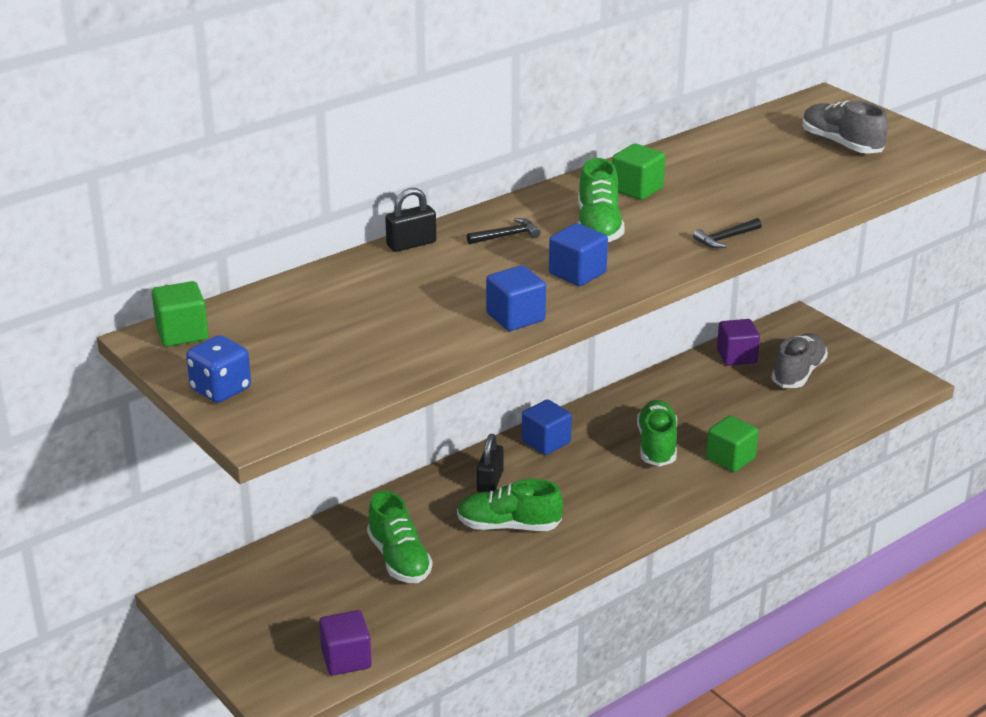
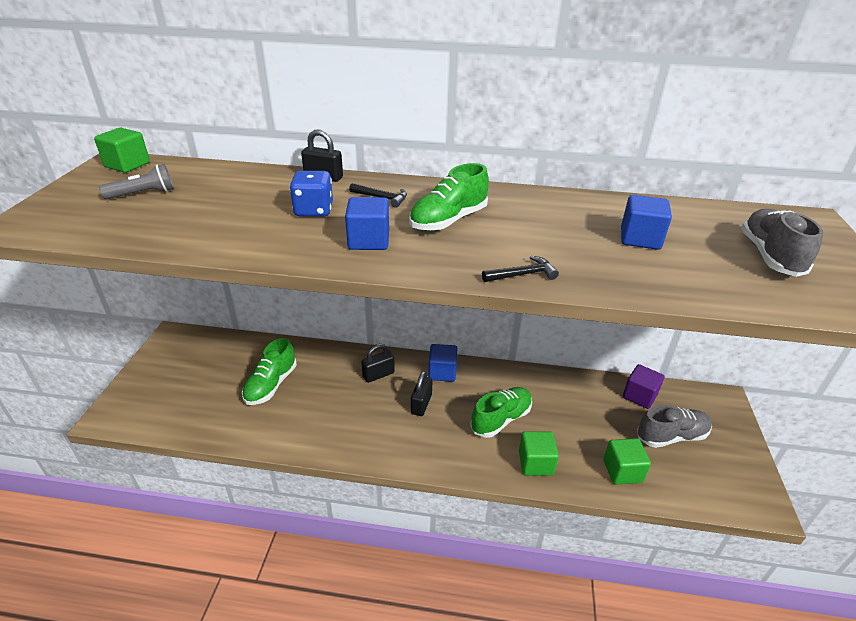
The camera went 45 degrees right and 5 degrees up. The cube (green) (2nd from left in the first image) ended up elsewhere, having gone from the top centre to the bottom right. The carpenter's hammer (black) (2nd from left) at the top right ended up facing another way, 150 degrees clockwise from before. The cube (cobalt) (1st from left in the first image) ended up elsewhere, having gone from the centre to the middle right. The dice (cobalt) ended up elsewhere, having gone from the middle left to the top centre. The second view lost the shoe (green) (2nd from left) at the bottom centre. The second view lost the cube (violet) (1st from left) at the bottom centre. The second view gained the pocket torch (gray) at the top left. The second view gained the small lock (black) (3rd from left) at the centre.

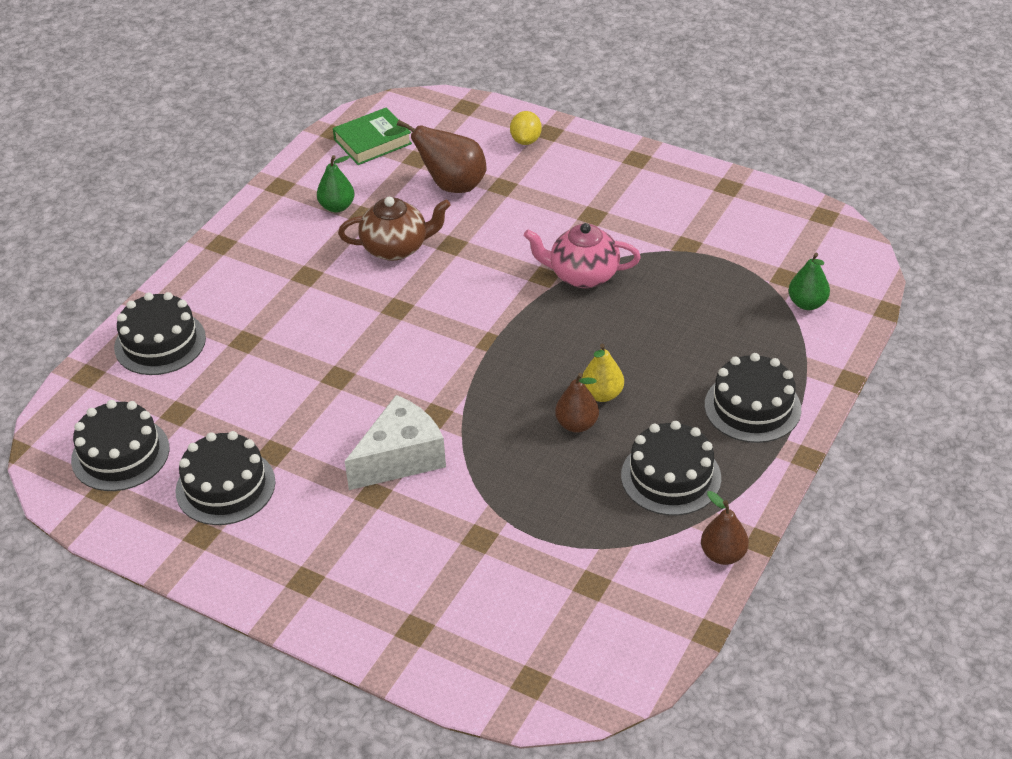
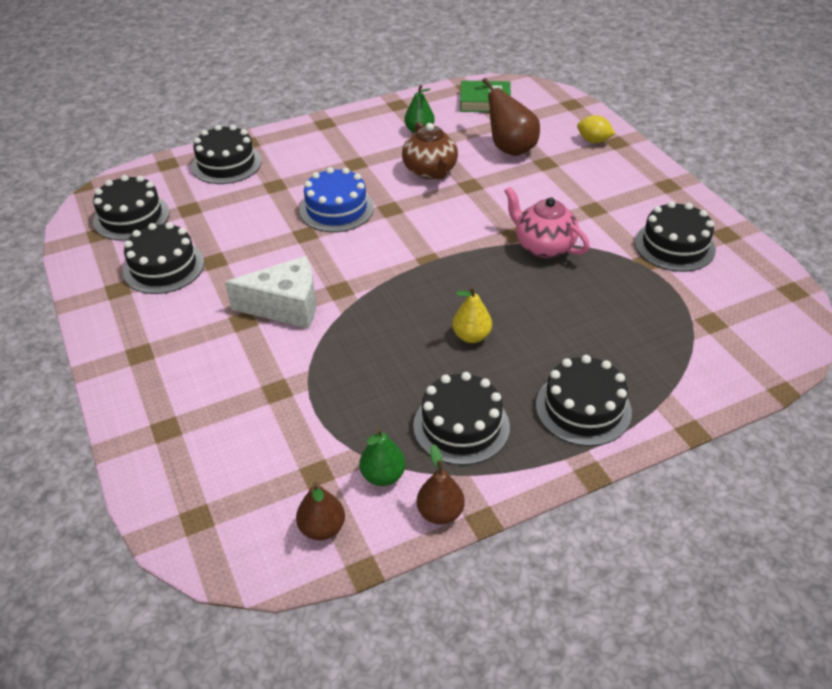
The camera went 35 degrees right and 0 degrees up. The citrus fruit (bright yellow) at the top centre ended up facing another way, 75 degrees clockwise from before. The teapot (dark brown) at the top centre ended up facing another way, 45 degrees clockwise from before. The pear fruit (green) (2nd from left in the first image) ended up elsewhere, having gone from the middle right to the centre. The pear fruit (dark brown) (2nd from left in the first image) ended up elsewhere, having gone from the centre to the bottom centre. The second view gained the layer cake (cobalt) at the top centre. The second view gained the layer cake (black) (6th from left) at the middle right.

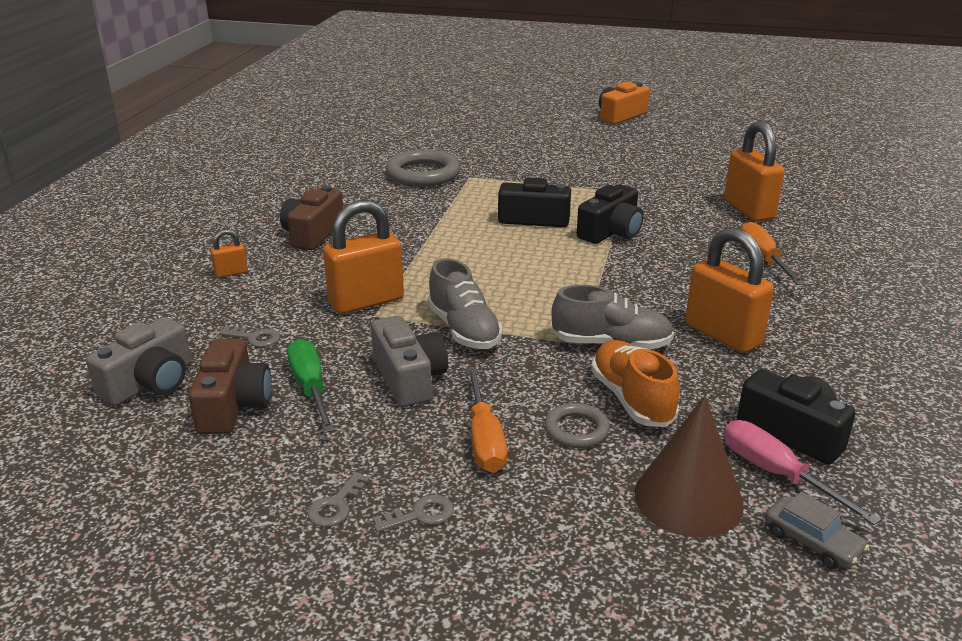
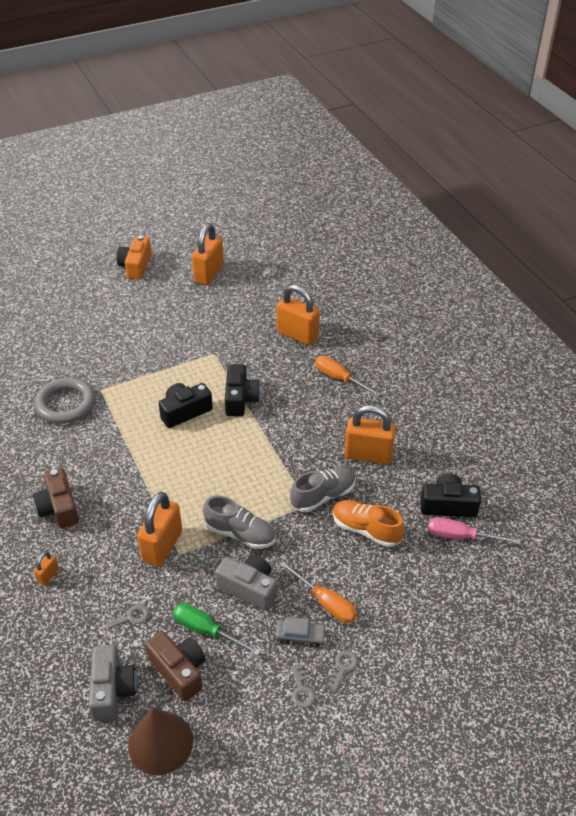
The camera went 40 degrees left and 15 degrees up. The cone (dark brown) ended up elsewhere, having gone from the bottom right to the bottom left. The second view lost the ring (gray) (2nd from left) at the centre. The automobile (gray) ended up elsewhere, having gone from the bottom right to the bottom centre. The second view gained the small lock (orange-coloured) (3rd from left) at the top centre.

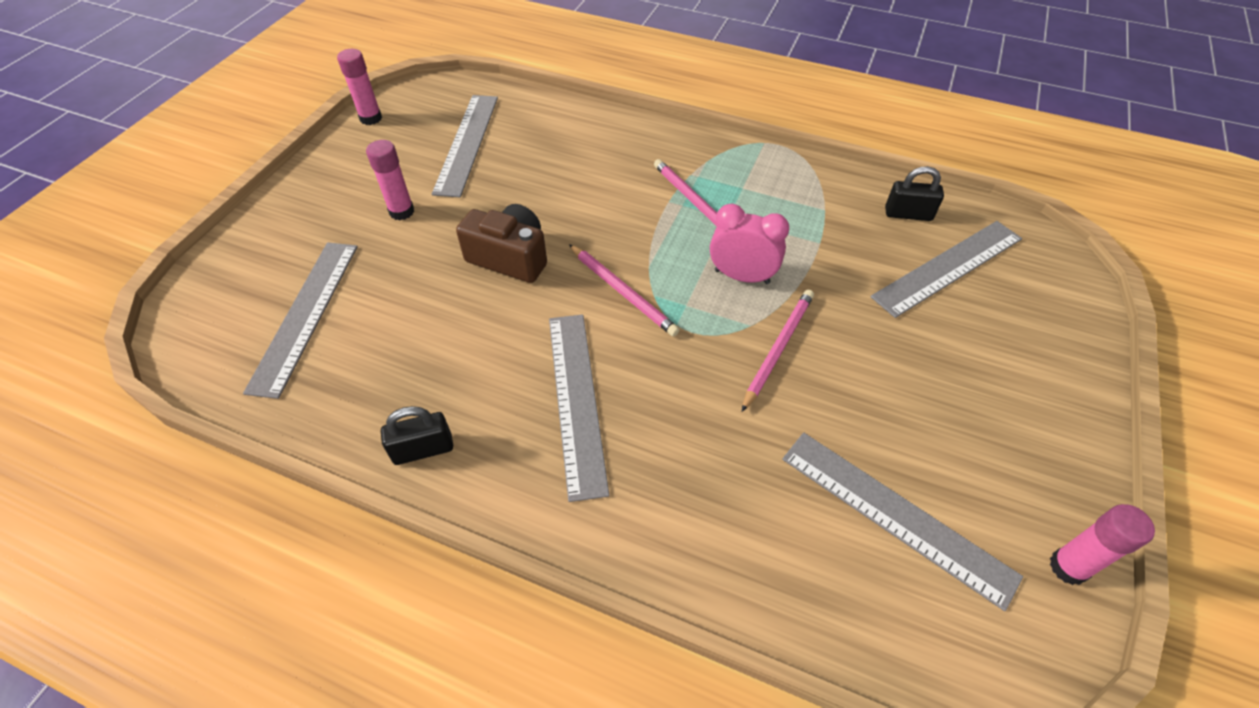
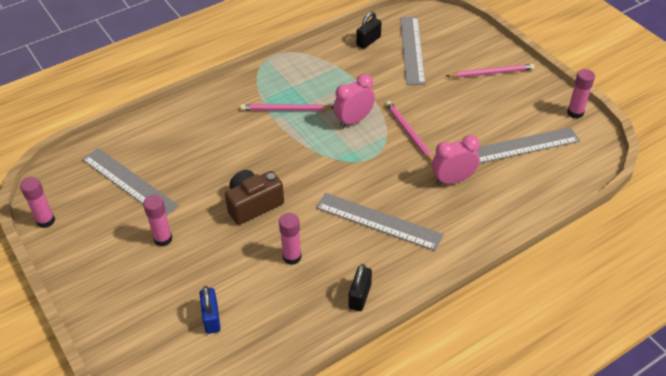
The camera went 55 degrees left and 5 degrees down. Where the straightedge (gray) (1st from left) stood at the middle left, the small lock (cobalt) came to stand at the bottom left. The pencil (rose-pink) (1st from left in the first image) ended up elsewhere, having gone from the centre to the top right. The second view gained the alarm clock (rose-pink) (2nd from left) at the middle right. The second view gained the stick of glue (rose-pink) (3rd from left) at the centre.

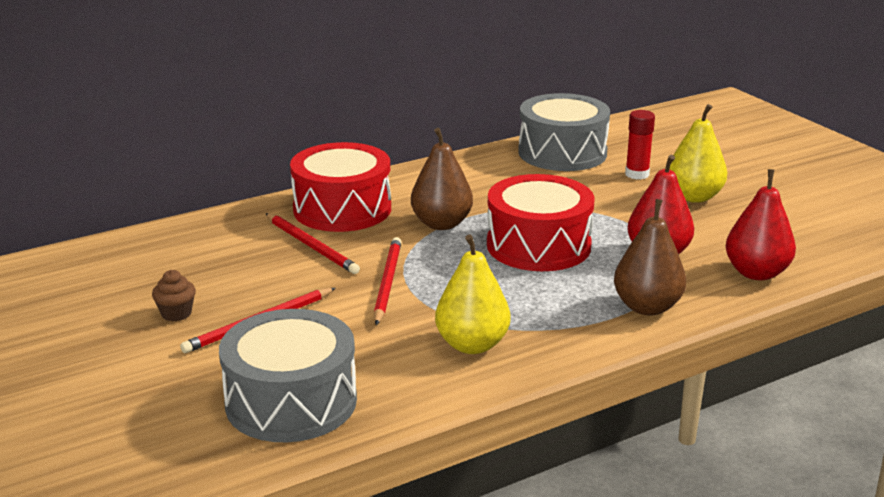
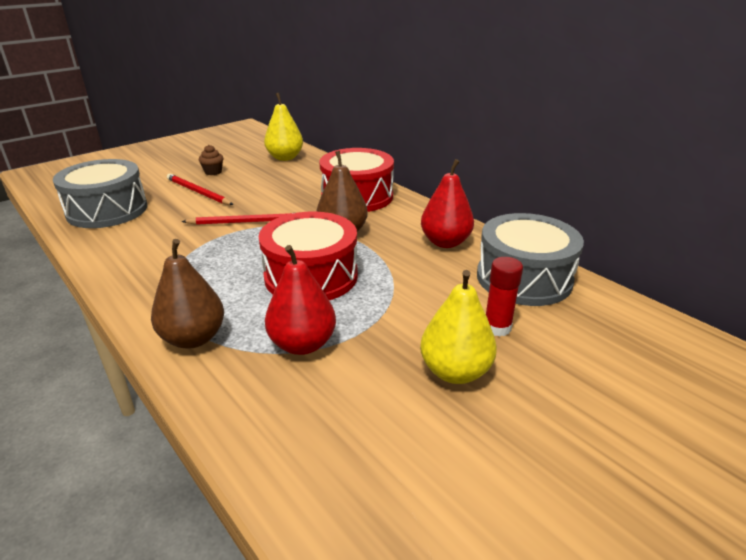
The camera went 80 degrees right and 5 degrees up. The pear fruit (red) (2nd from left) ended up elsewhere, having gone from the middle right to the centre. The second view lost the pencil (red) (2nd from left) at the centre. The pear fruit (bright yellow) (1st from left) ended up elsewhere, having gone from the centre to the top centre.

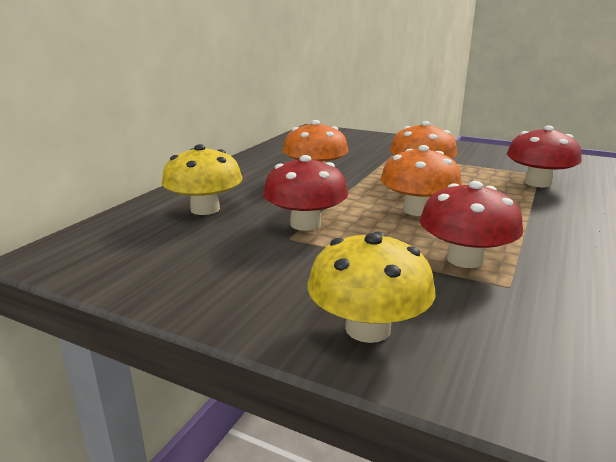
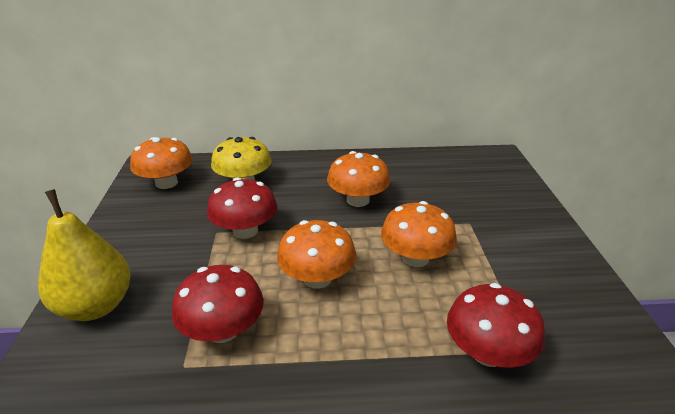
The camera went 60 degrees right and 10 degrees up. Where the fungus (bright yellow) (2nd from left) stood at the centre, the pear fruit (bright yellow) came to stand at the middle left. The second view gained the fungus (orange-coloured) (1st from left) at the middle left.

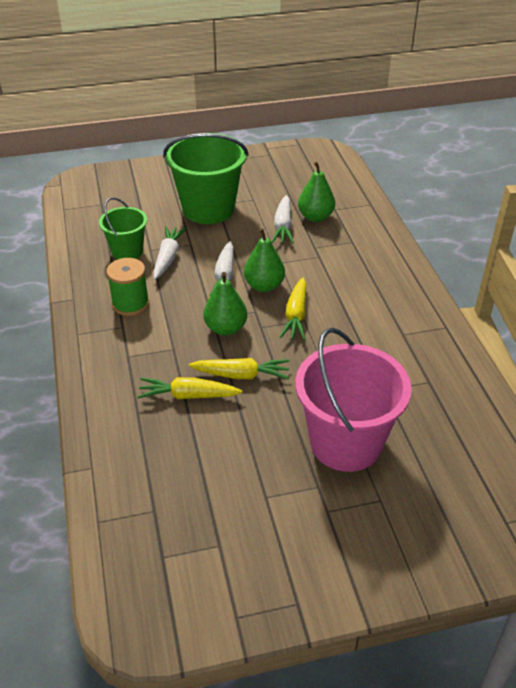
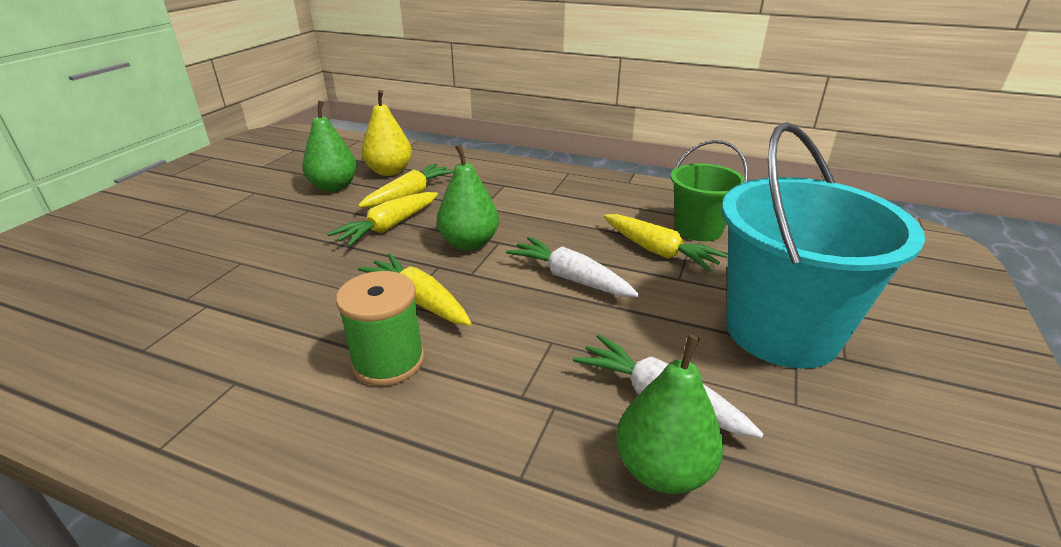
The camera went 125 degrees right and 10 degrees down. What was the bucket (green) (2nd from left) at the top centre turned into the bucket (teal) at the middle right. What was the toy carrot (snow-white) (1st from left) at the middle left turned into the toy carrot (bright yellow) (4th from left) at the centre. The pear fruit (green) (2nd from left in the first image) ended up elsewhere, having gone from the centre to the top left. The reel of thread (green) ended up elsewhere, having gone from the middle left to the centre. The second view lost the bucket (rose-pink) at the middle right. The second view gained the pear fruit (bright yellow) at the top centre.

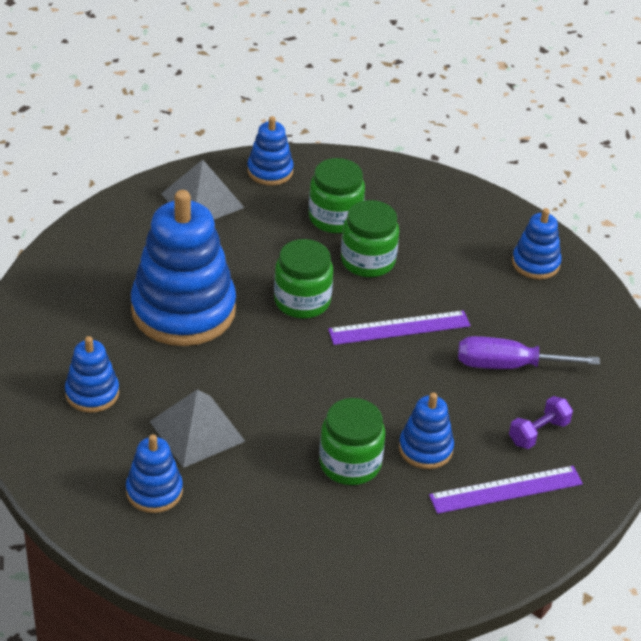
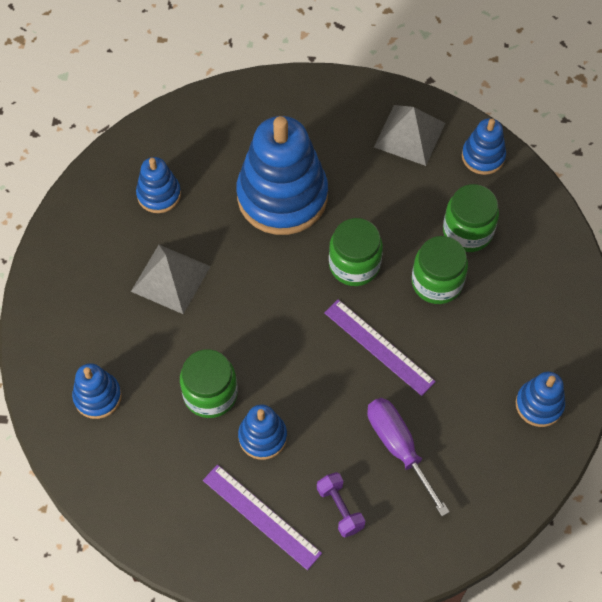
The camera went 60 degrees right and 20 degrees up. The dumbbell (violet) at the middle right ended up facing another way, 45 degrees clockwise from before. The stacking rings (cobalt) (2nd from left in the first image) ended up elsewhere, having gone from the bottom left to the middle left.

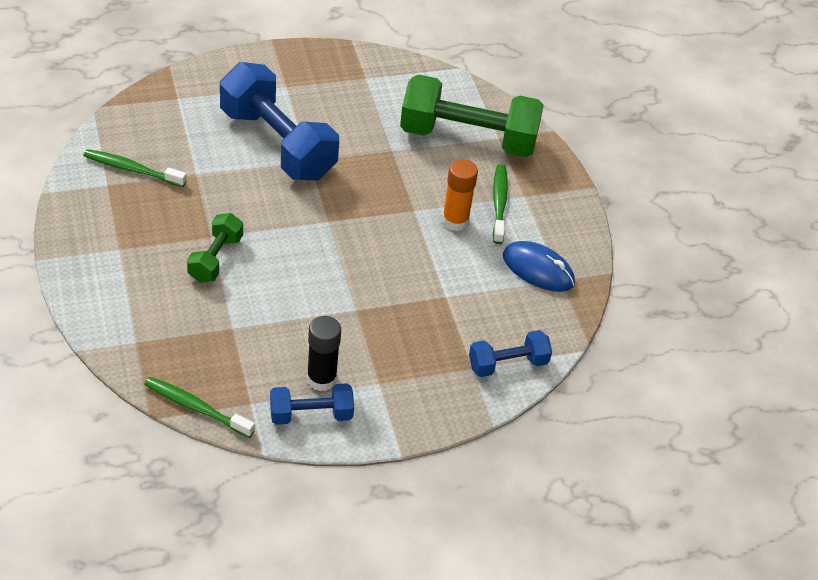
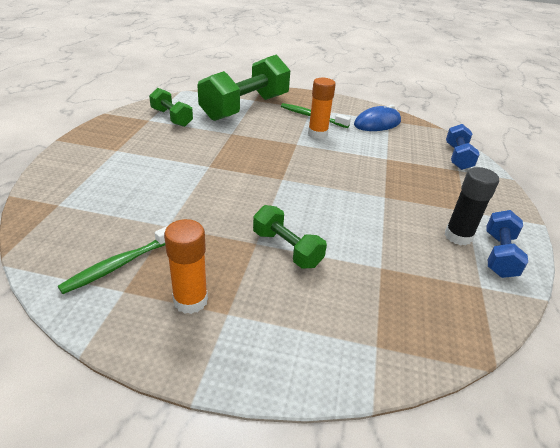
The camera went 60 degrees left and 10 degrees down. The second view lost the dumbbell (cobalt) (1st from left) at the top centre. The second view lost the toothbrush (green) (2nd from left) at the bottom left. The second view gained the dumbbell (green) (1st from left) at the top left. The second view gained the stick of glue (orange-coloured) (1st from left) at the middle left.

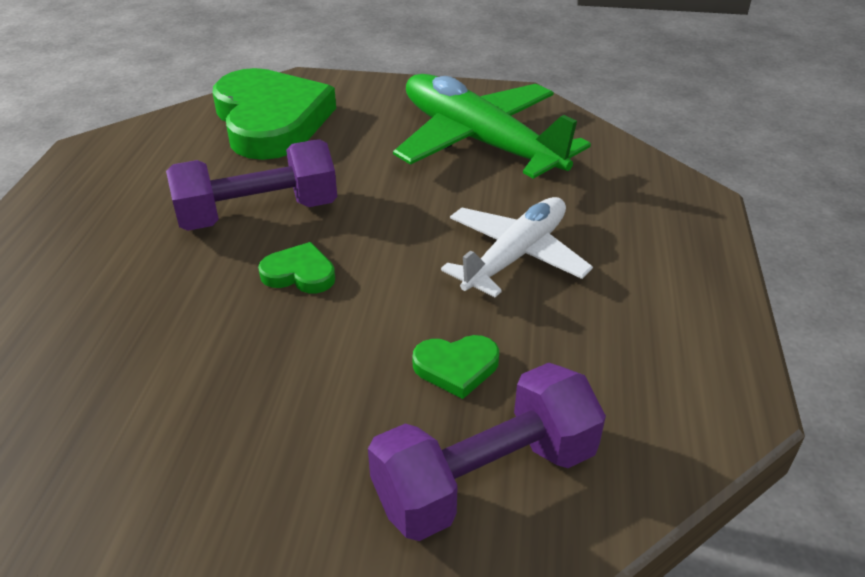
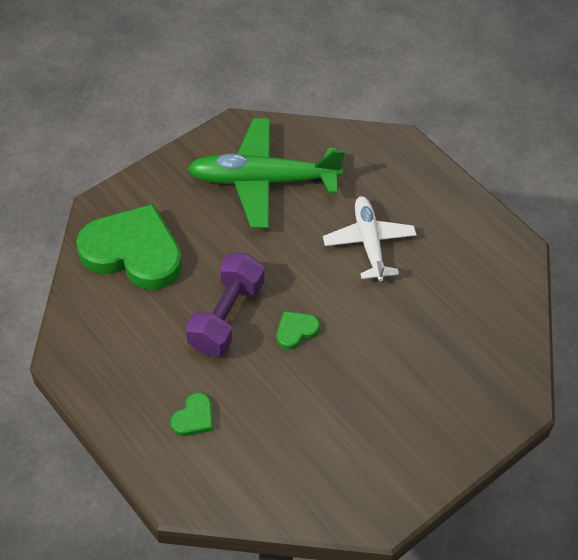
The camera went 50 degrees left and 15 degrees up. The heart shape (green) (3rd from left in the first image) ended up elsewhere, having gone from the centre to the bottom left. The second view lost the dumbbell (violet) (2nd from left) at the bottom centre.

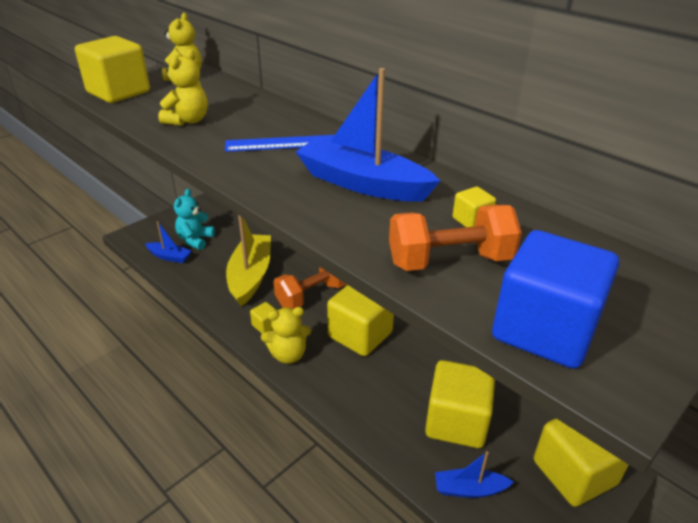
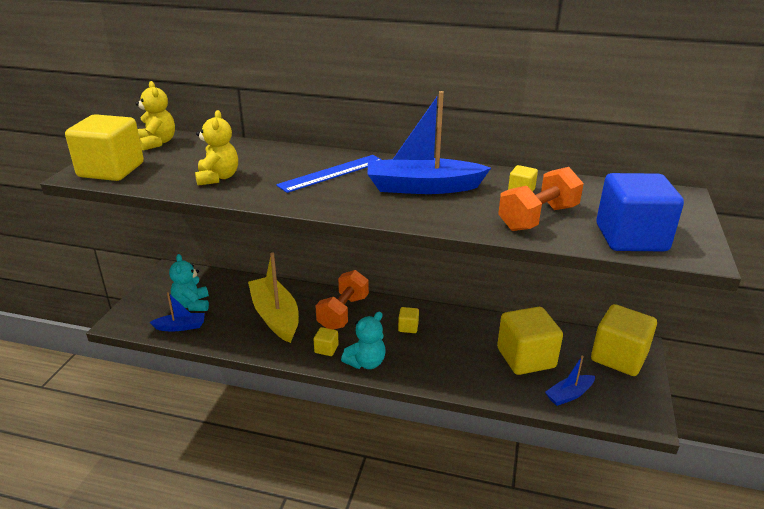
The camera went 30 degrees left and 5 degrees down. The size of the cube (bright yellow) (3rd from left) at the centre changed by a factor of 0.43. What was the stuffed bear (bright yellow) (3rd from left) at the centre turned into the stuffed bear (teal) (2nd from left) at the bottom centre.

